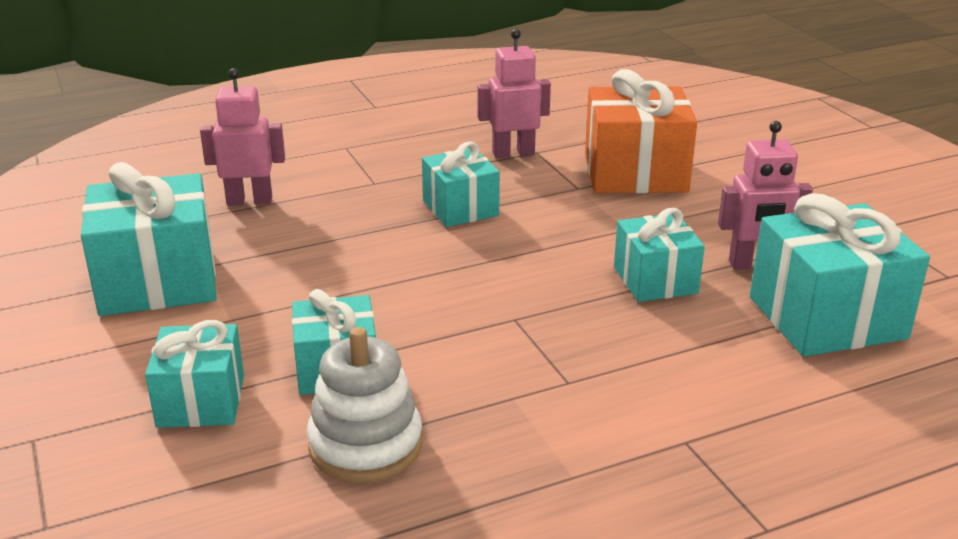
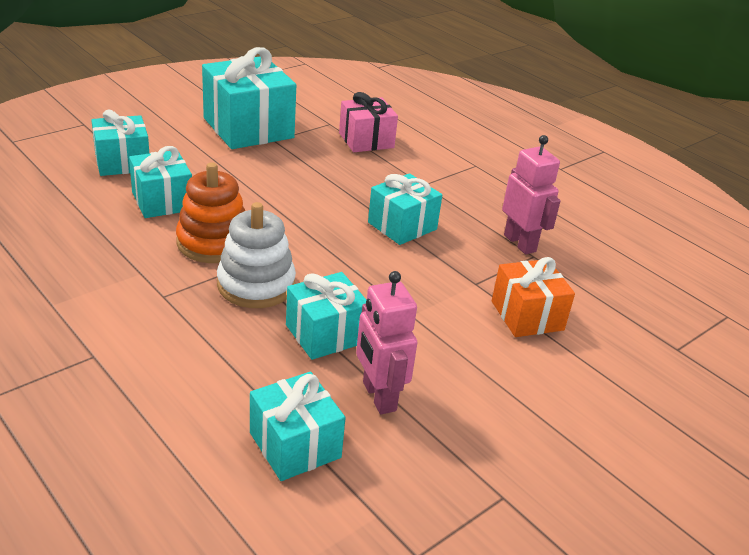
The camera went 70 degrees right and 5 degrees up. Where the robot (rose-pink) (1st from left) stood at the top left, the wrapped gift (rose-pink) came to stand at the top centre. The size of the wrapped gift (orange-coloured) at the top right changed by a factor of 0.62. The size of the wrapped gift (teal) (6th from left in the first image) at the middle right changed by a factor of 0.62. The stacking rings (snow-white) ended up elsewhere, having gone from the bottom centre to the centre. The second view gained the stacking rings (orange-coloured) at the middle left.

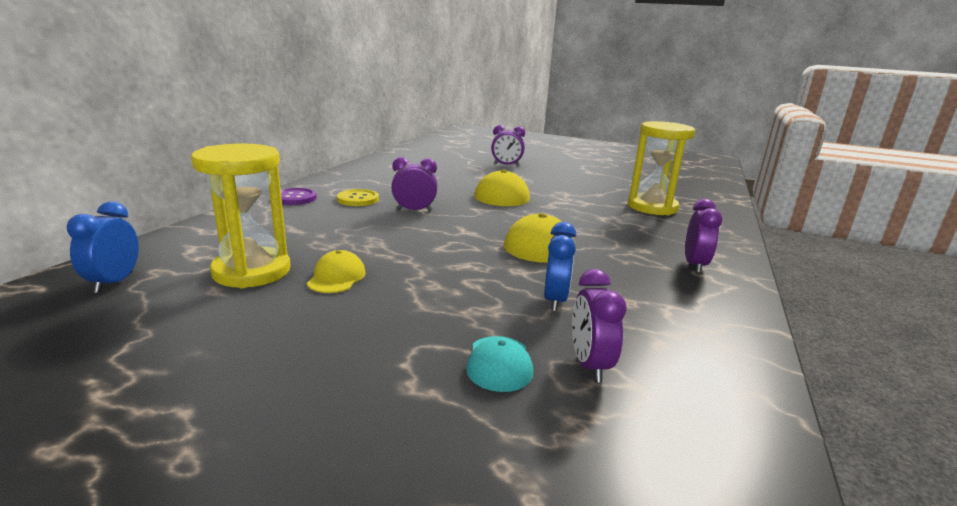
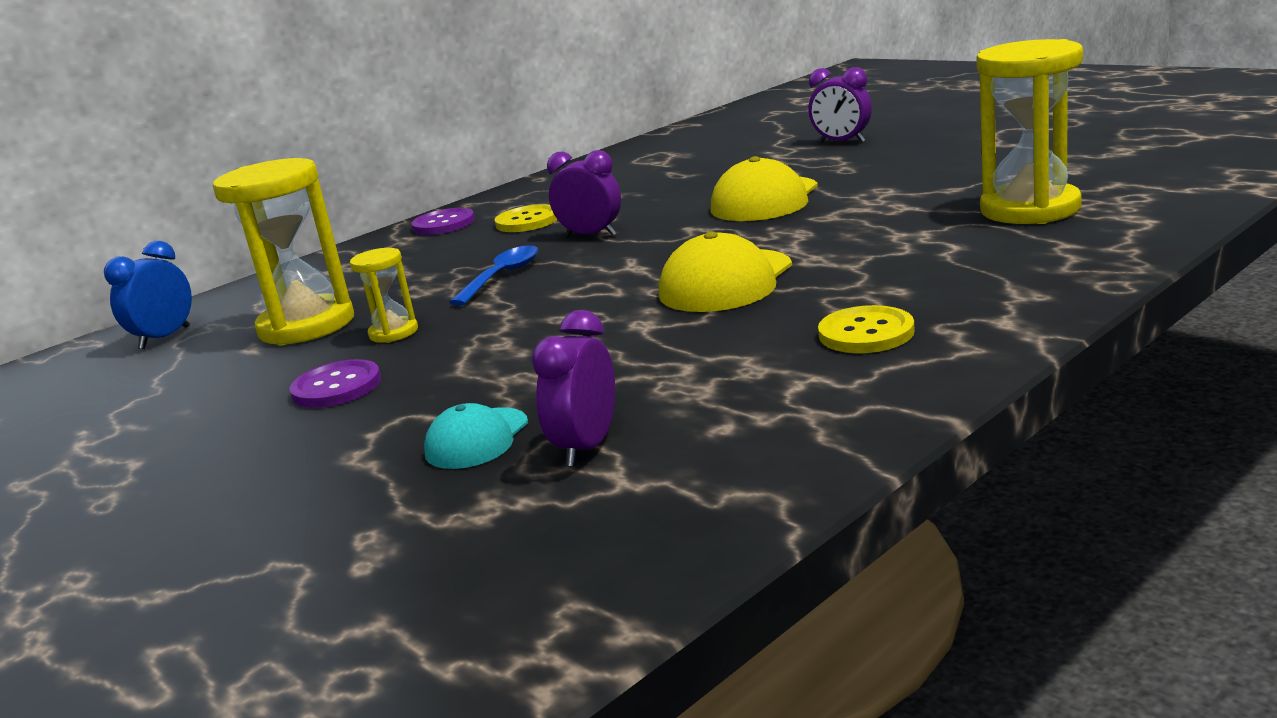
The camera went 30 degrees right and 0 degrees up. The second view lost the alarm clock (violet) (4th from left) at the middle right. The second view lost the alarm clock (cobalt) (2nd from left) at the centre. Where the peaked cap (bright yellow) (1st from left) stood at the centre, the hourglass (bright yellow) (2nd from left) came to stand at the middle left. The second view gained the teaspoon (cobalt) at the centre. The second view gained the sewing button (bright yellow) (2nd from left) at the middle right. The second view gained the sewing button (violet) (1st from left) at the middle left.

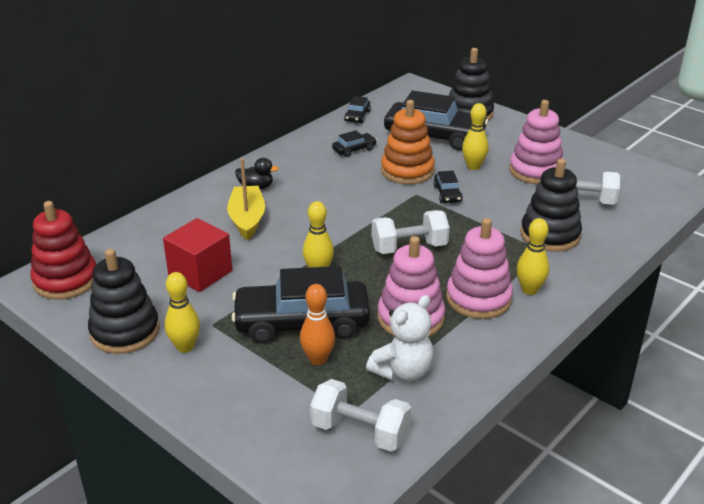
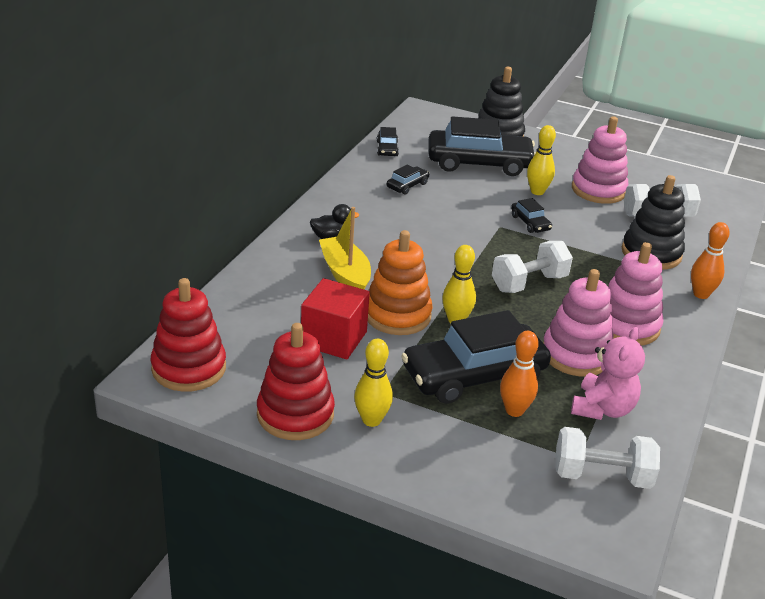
The camera went 20 degrees left and 0 degrees up. The stacking rings (orange-coloured) ended up elsewhere, having gone from the top centre to the centre. The second view lost the tenpin (bright yellow) (4th from left) at the middle right. What was the stacking rings (black) (1st from left) at the middle left turned into the stacking rings (red) (2nd from left) at the centre. What was the stuffed bear (snow-white) at the bottom centre turned into the stuffed bear (rose-pink) at the middle right. The second view gained the tenpin (orange-coloured) (2nd from left) at the middle right.

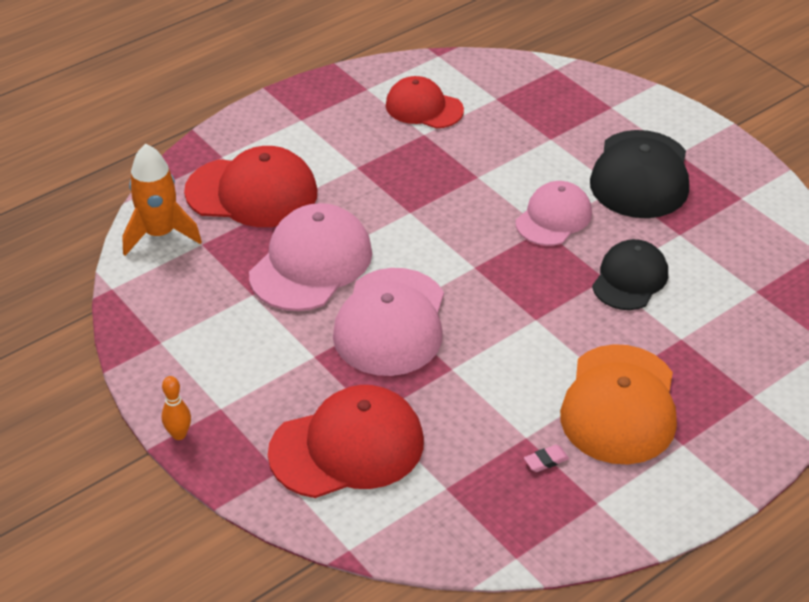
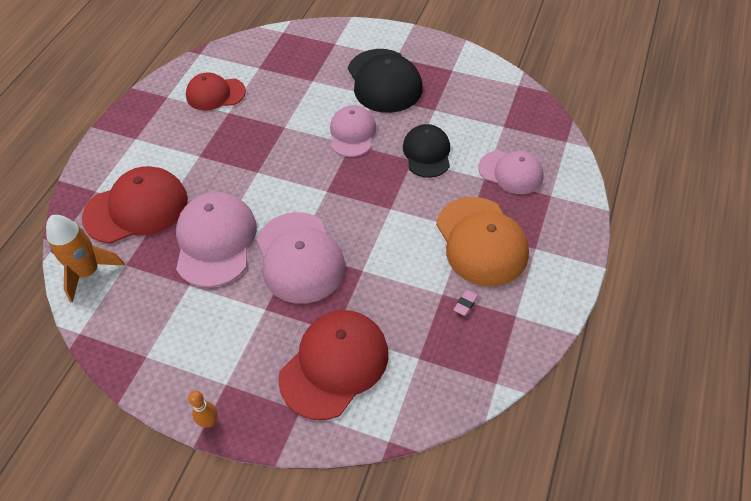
The camera went 30 degrees left and 10 degrees up. The second view gained the peaked cap (rose-pink) (4th from left) at the middle right.

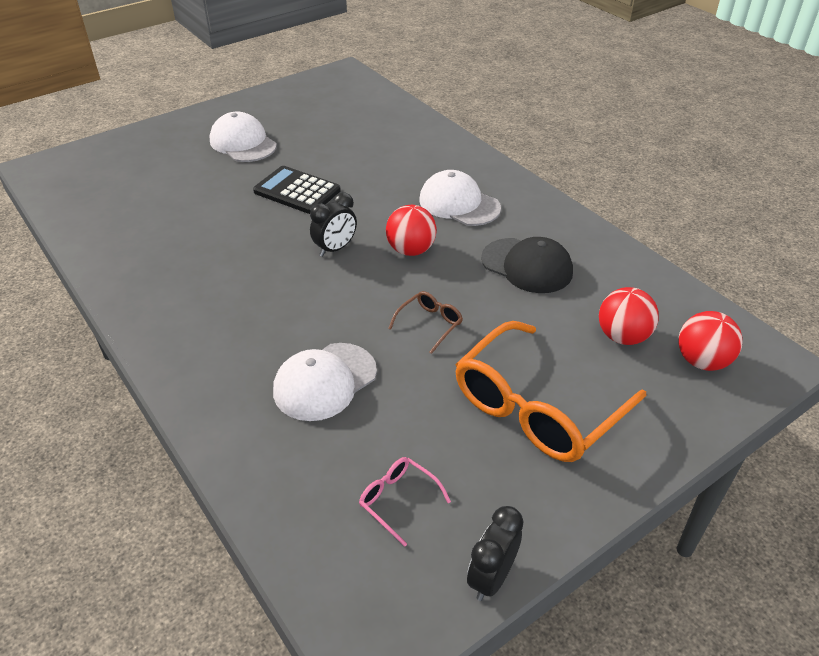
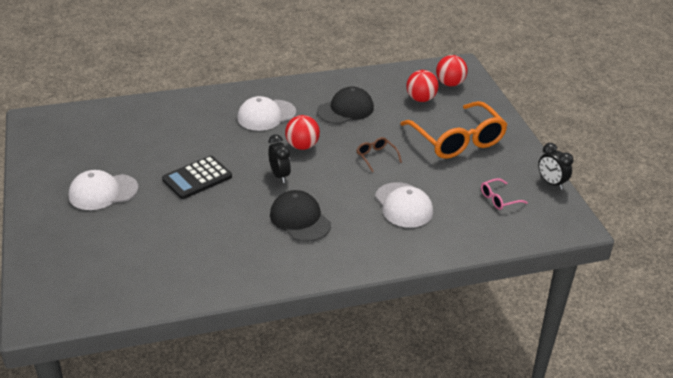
The camera went 70 degrees left and 5 degrees down. The second view gained the peaked cap (black) (1st from left) at the centre.

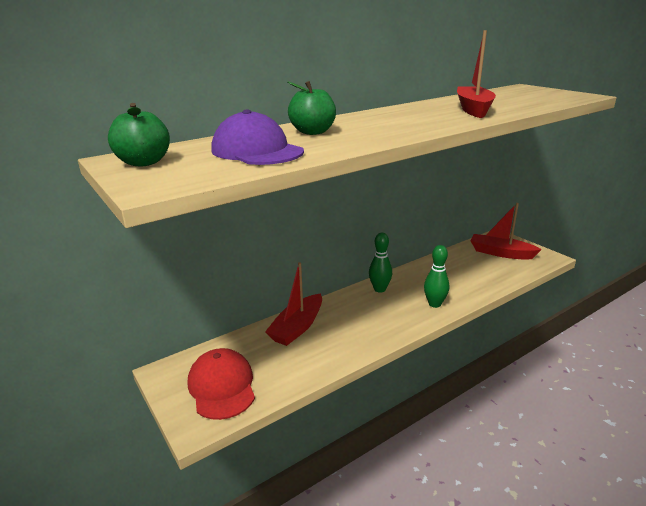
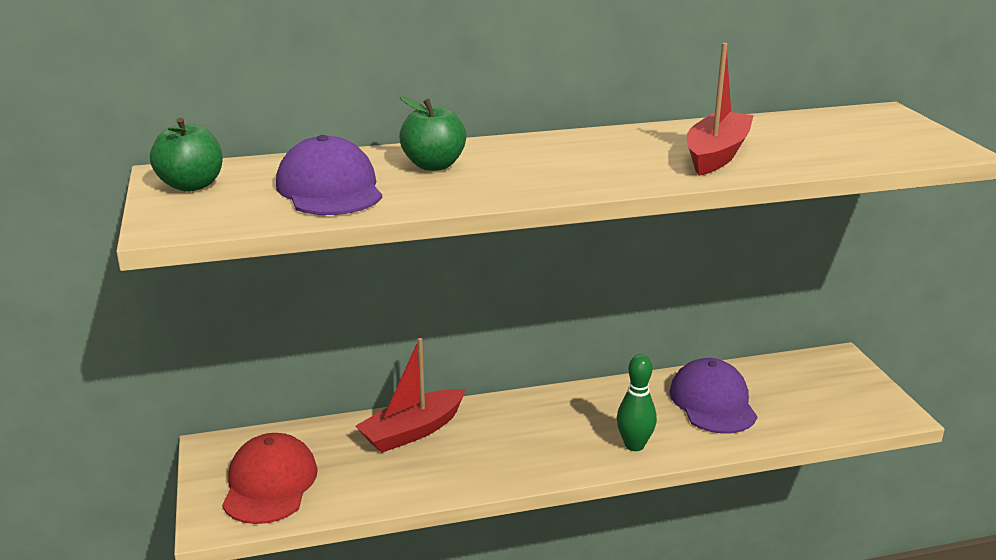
The camera went 20 degrees right and 0 degrees up. The second view lost the toy boat (red) (3rd from left) at the middle right. The second view lost the tenpin (green) (1st from left) at the centre. The second view gained the peaked cap (violet) (2nd from left) at the bottom right.

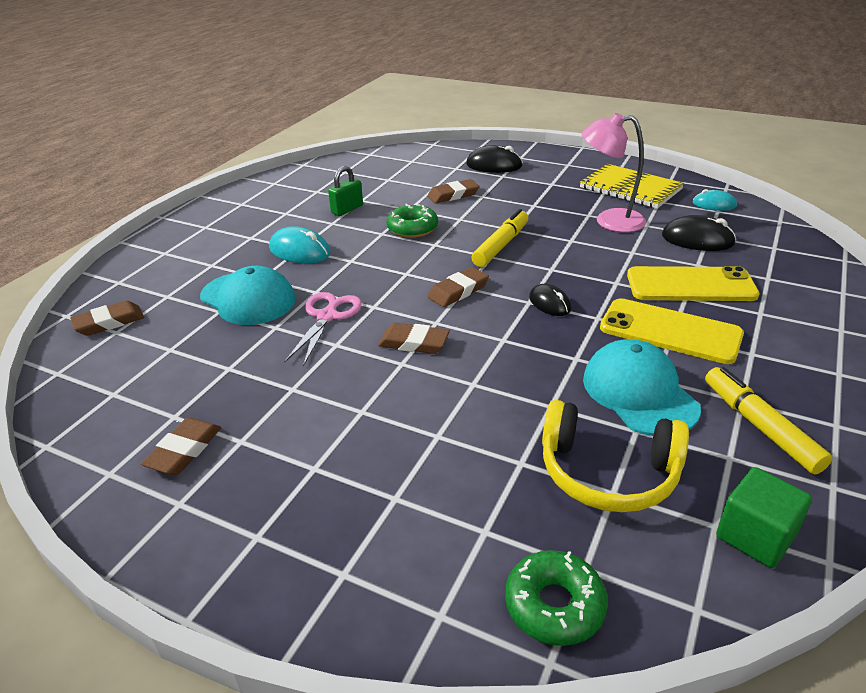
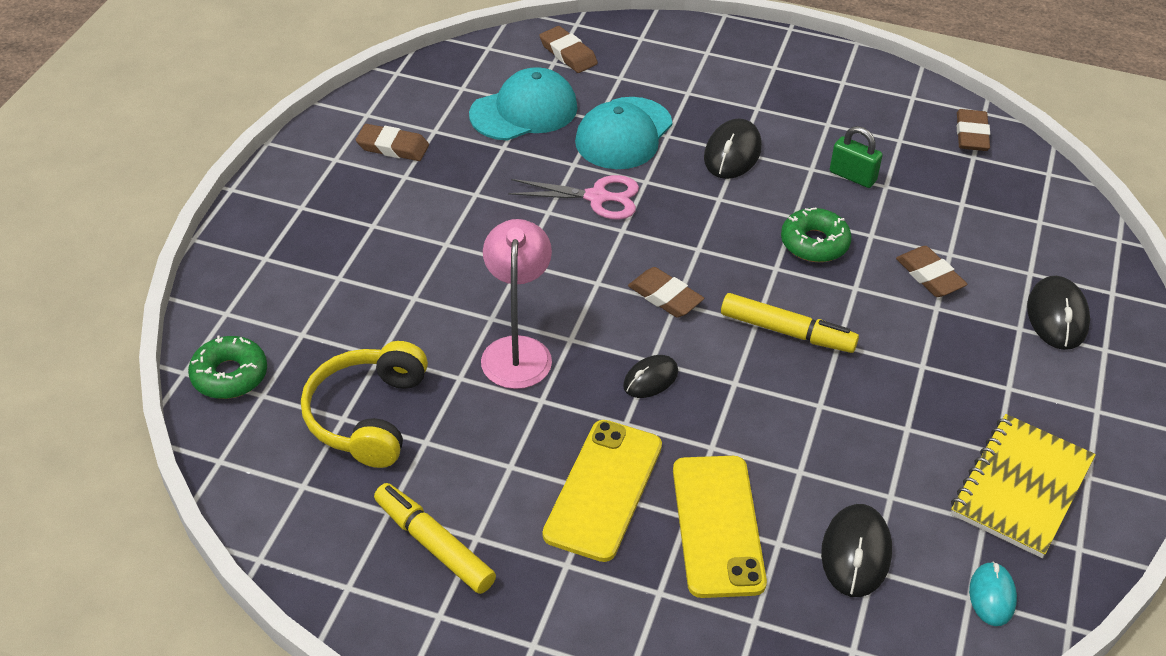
The camera went 80 degrees right and 10 degrees up. The desk lamp (rose-pink) ended up elsewhere, having gone from the top right to the centre. What was the computer mouse (teal) (1st from left) at the centre turned into the computer mouse (black) (2nd from left) at the top centre. The gum eraser (dark brown) (3rd from left in the first image) ended up elsewhere, having gone from the centre to the top right. The peaked cap (teal) (2nd from left in the first image) ended up elsewhere, having gone from the middle right to the top centre. The marker (bright yellow) (2nd from left in the first image) at the middle right ended up facing another way, 105 degrees counterclockwise from before. The second view lost the cube (green) at the bottom right.

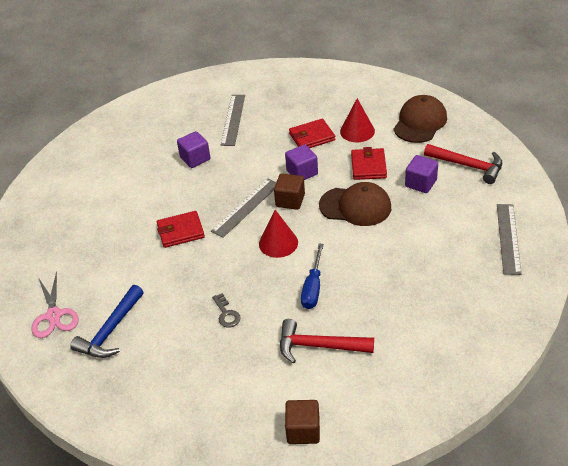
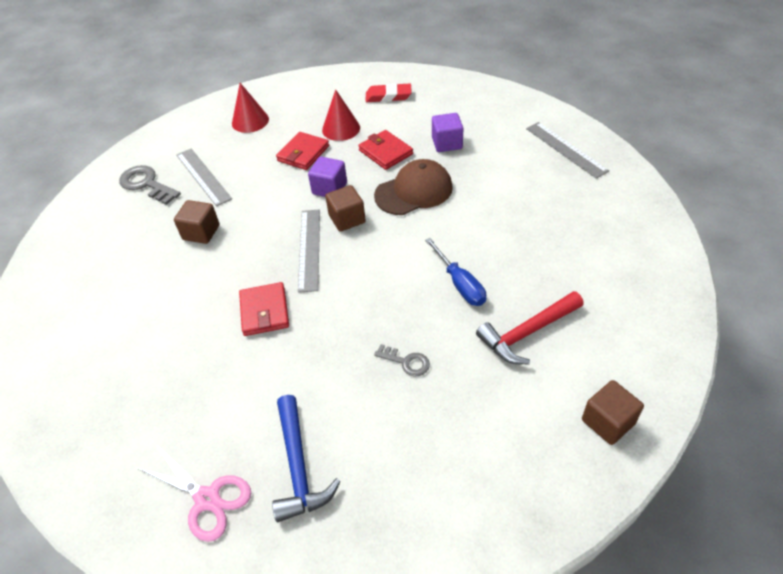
The camera went 40 degrees left and 5 degrees up. Where the peaked cap (dark brown) (2nd from left) stood at the top right, the gum eraser (red) came to stand at the top centre. What was the cube (violet) (1st from left) at the top centre turned into the cube (dark brown) (1st from left) at the middle left. The second view lost the carpenter's hammer (red) (2nd from left) at the middle right. The cone (red) (1st from left) ended up elsewhere, having gone from the centre to the top left. The card wallet (red) (1st from left) at the middle left ended up facing another way, 45 degrees counterclockwise from before. The second view gained the key (gray) (1st from left) at the top left.

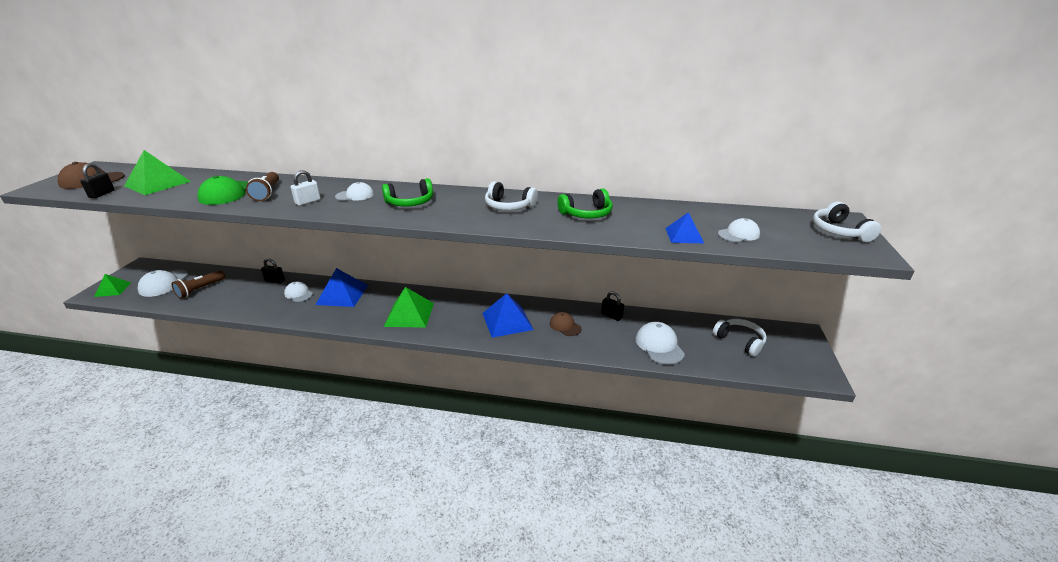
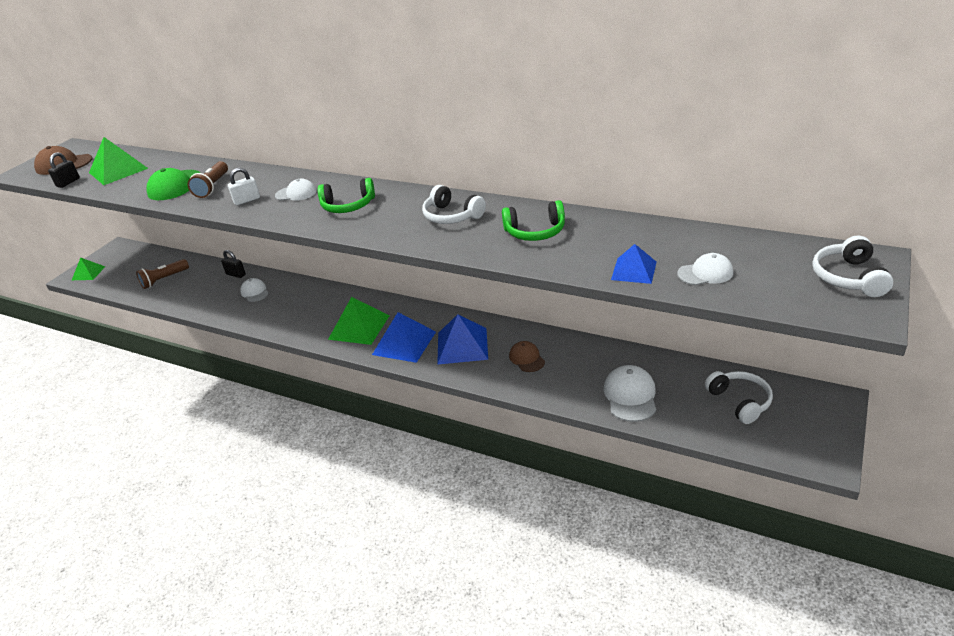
The camera went 20 degrees right and 5 degrees up. The pyramid shape (cobalt) (1st from left) ended up elsewhere, having gone from the middle left to the centre. The second view lost the peaked cap (snow-white) (1st from left) at the middle left. The second view lost the small lock (black) (3rd from left) at the centre.

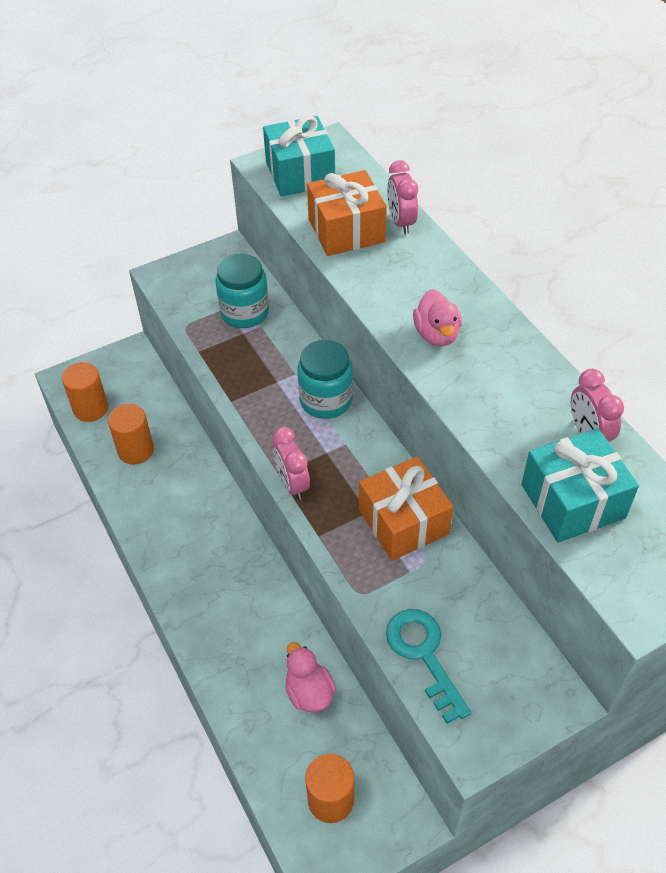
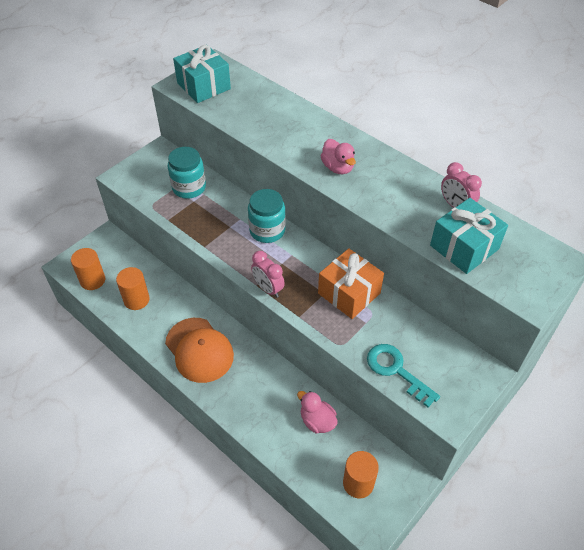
The camera went 20 degrees left and 0 degrees up. The second view lost the alarm clock (rose-pink) (2nd from left) at the top centre. The second view lost the wrapped gift (orange-coloured) (1st from left) at the top centre. The second view gained the peaked cap (orange-coloured) at the centre.

